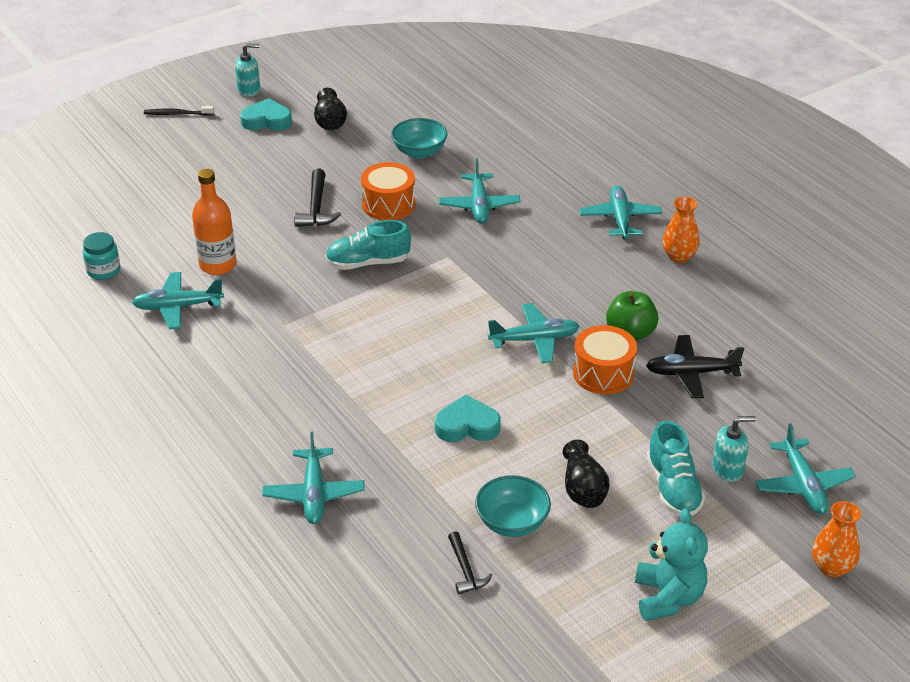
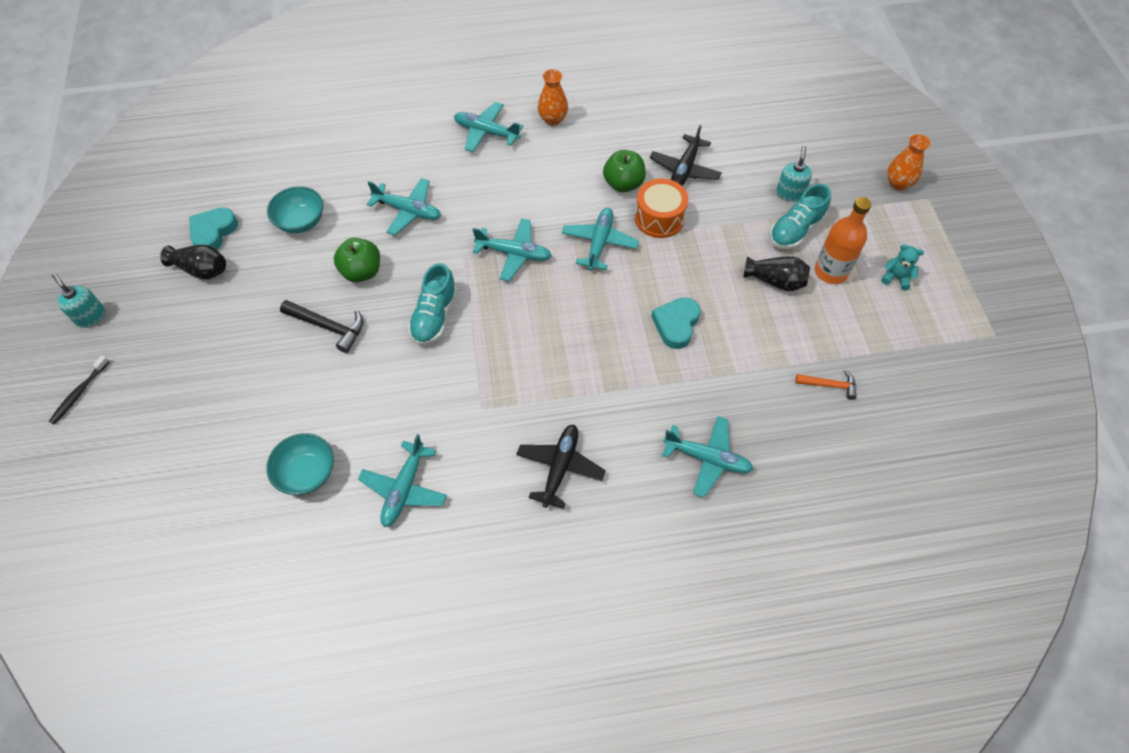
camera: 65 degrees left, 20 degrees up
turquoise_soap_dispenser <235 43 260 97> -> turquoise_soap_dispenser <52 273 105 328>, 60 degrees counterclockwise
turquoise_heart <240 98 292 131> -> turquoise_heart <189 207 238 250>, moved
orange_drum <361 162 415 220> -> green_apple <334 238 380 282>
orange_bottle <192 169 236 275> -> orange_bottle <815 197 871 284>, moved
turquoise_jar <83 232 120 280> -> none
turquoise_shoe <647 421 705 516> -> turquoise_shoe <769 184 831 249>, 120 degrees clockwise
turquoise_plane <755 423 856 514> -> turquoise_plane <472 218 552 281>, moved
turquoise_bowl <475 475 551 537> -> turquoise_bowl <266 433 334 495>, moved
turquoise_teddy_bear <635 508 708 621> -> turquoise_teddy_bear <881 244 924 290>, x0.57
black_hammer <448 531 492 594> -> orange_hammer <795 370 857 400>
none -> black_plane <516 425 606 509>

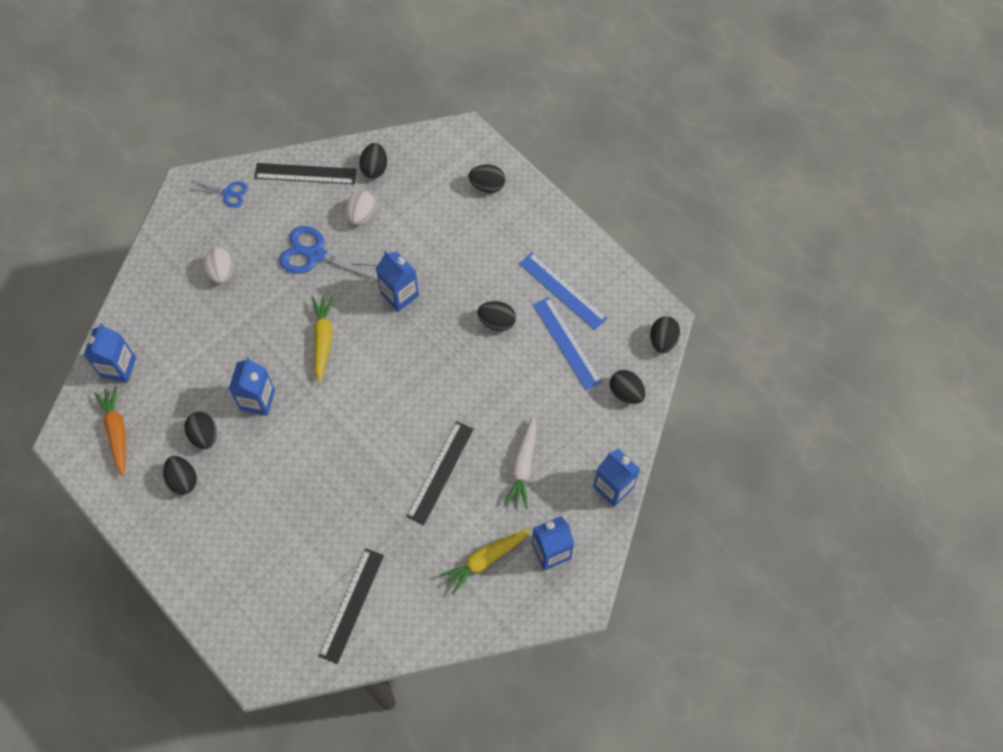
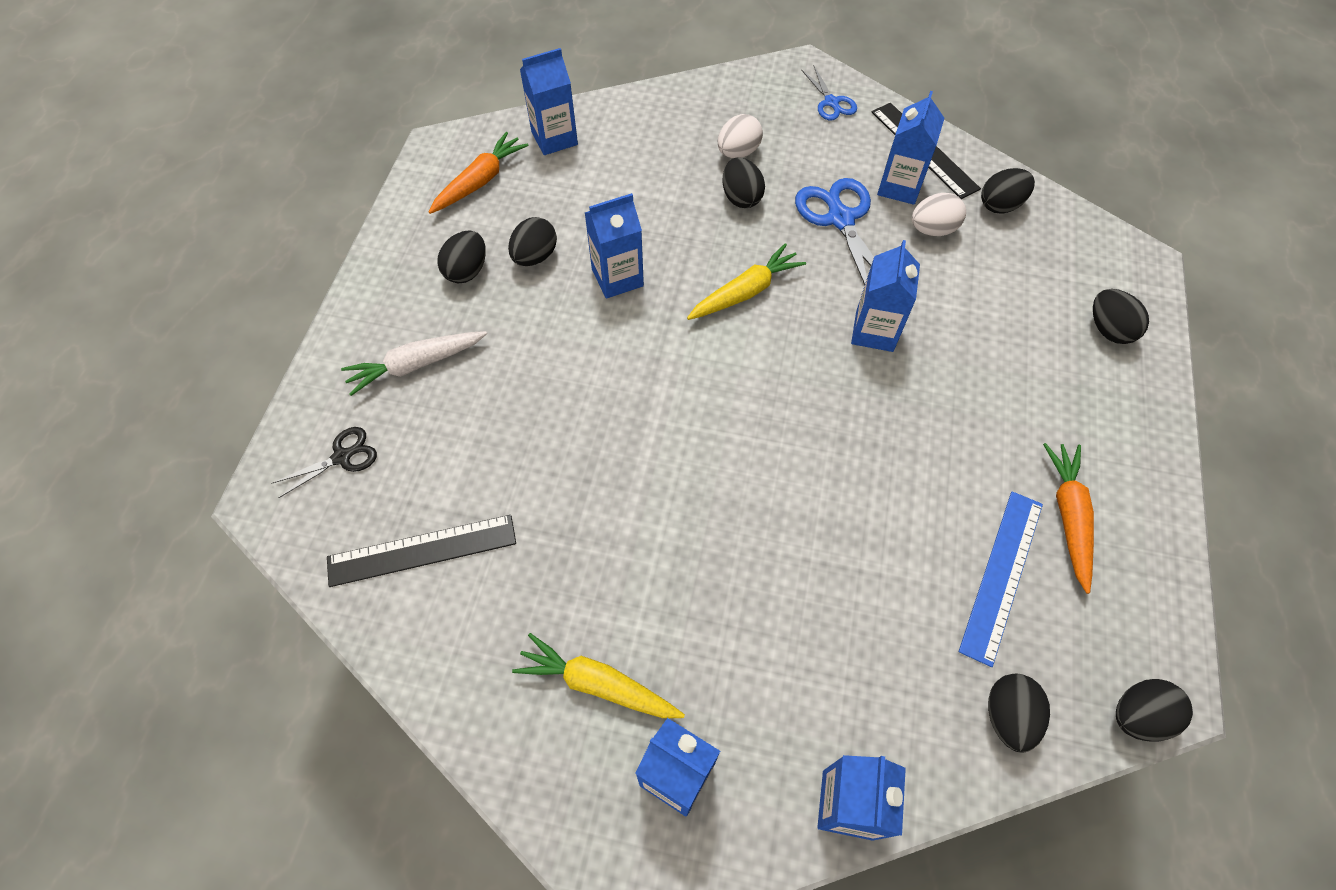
camera: 55 degrees right, 5 degrees down
blue_ruler <519 252 607 330> -> orange_carrot <1043 443 1094 594>
black_egg <477 301 516 331> -> black_egg <723 157 765 208>, moved
white_carrot <504 416 537 509> -> white_carrot <341 331 487 396>, moved
black_ruler <406 421 474 525> -> none
none -> blue_carton <877 91 944 205>
none -> black_scissors <271 427 377 498>

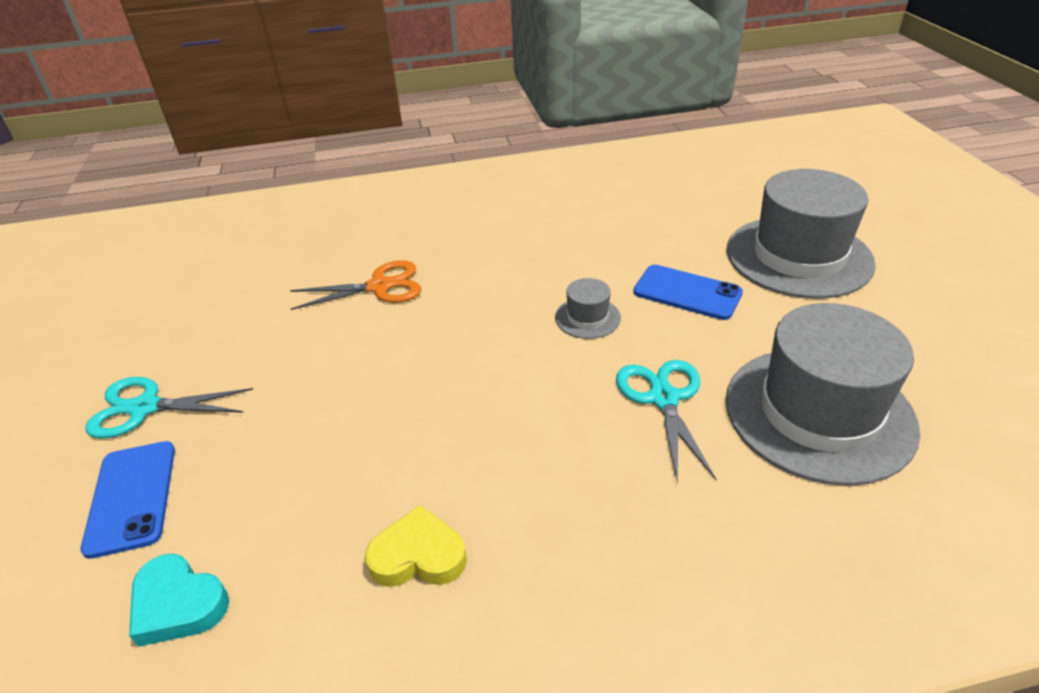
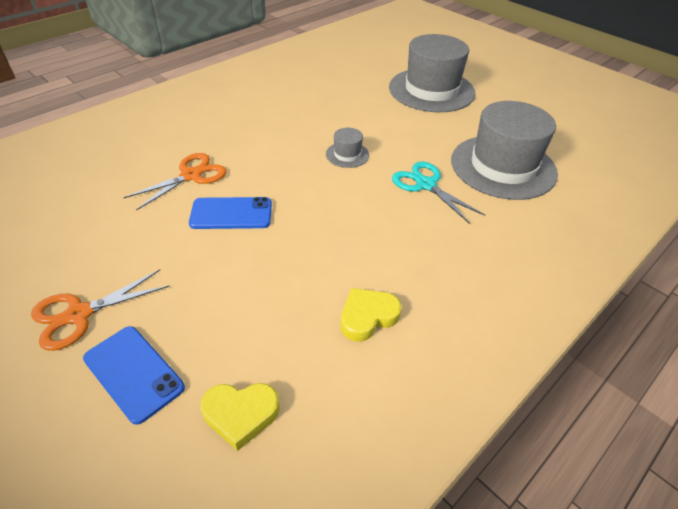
camera: 35 degrees left, 5 degrees up
blue_phone <633 265 743 320> -> blue_phone <189 197 272 229>, moved
turquoise_scissors <85 377 253 439> -> orange_scissors <31 269 170 351>
turquoise_heart <129 553 229 647> -> yellow_heart <200 383 280 451>

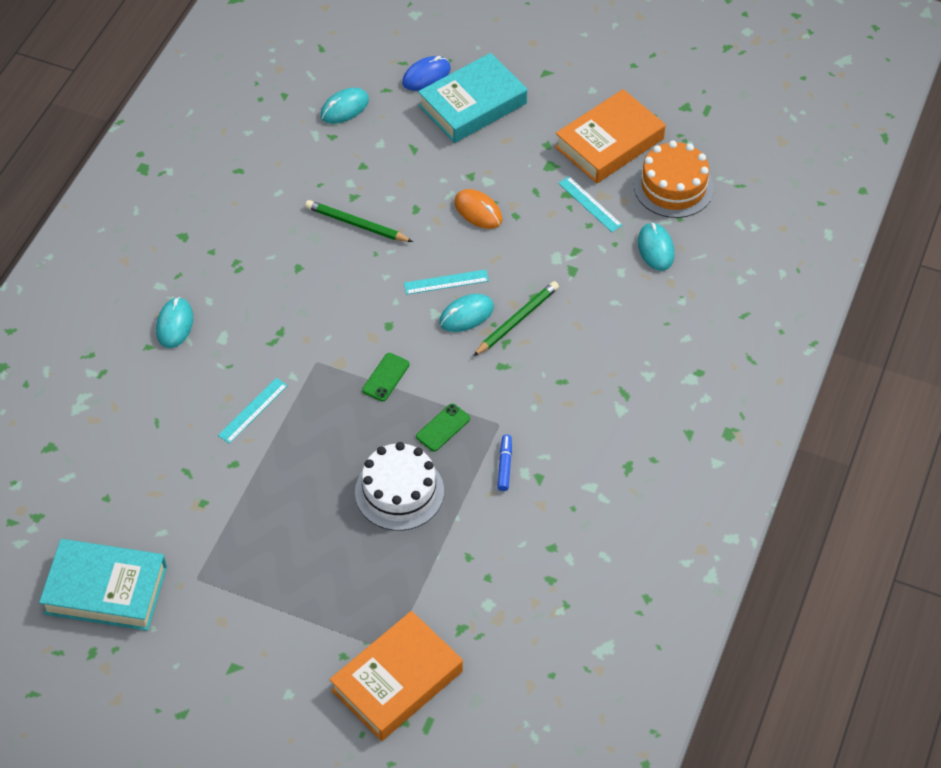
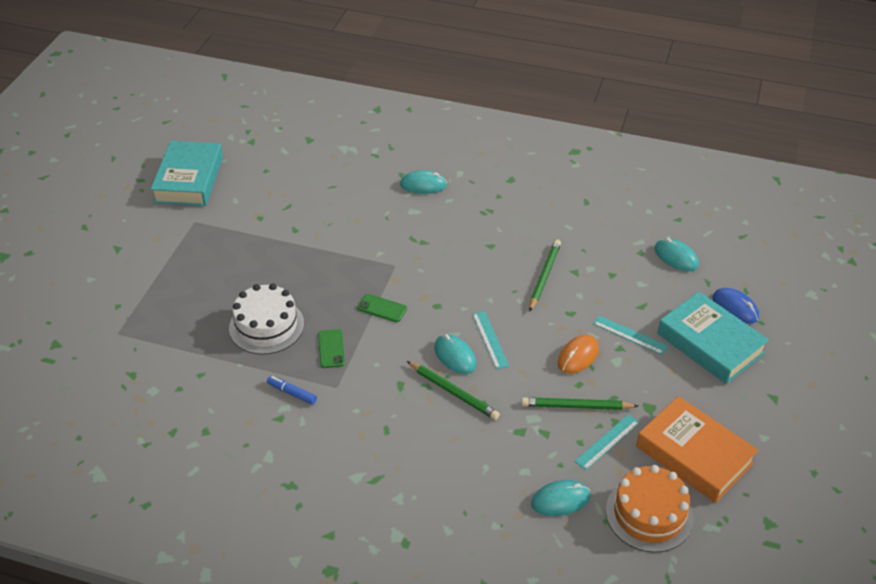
camera: 85 degrees right, 10 degrees down
turquoise_ruler <218 378 288 444> -> turquoise_ruler <593 315 668 355>, moved
green_phone <416 404 470 452> -> green_phone <318 329 345 368>, 45 degrees clockwise
blue_marker <497 434 512 491> -> blue_marker <267 376 317 405>, 150 degrees counterclockwise
orange_book <329 611 463 741> -> none
none -> green_pencil <521 397 638 410>

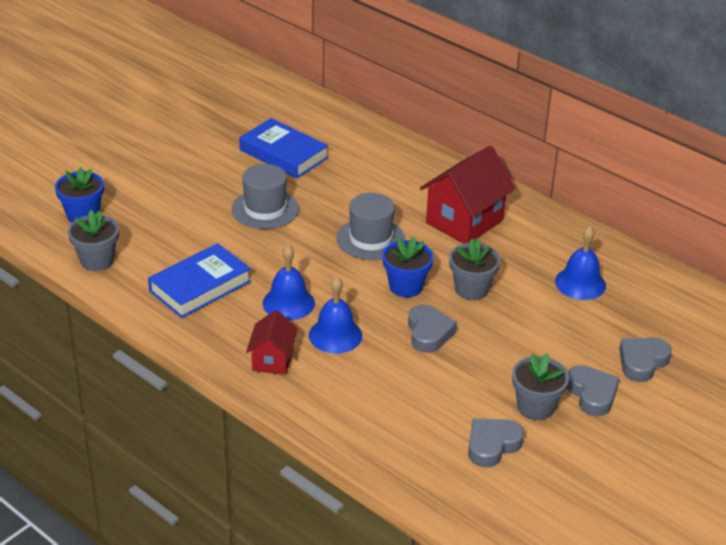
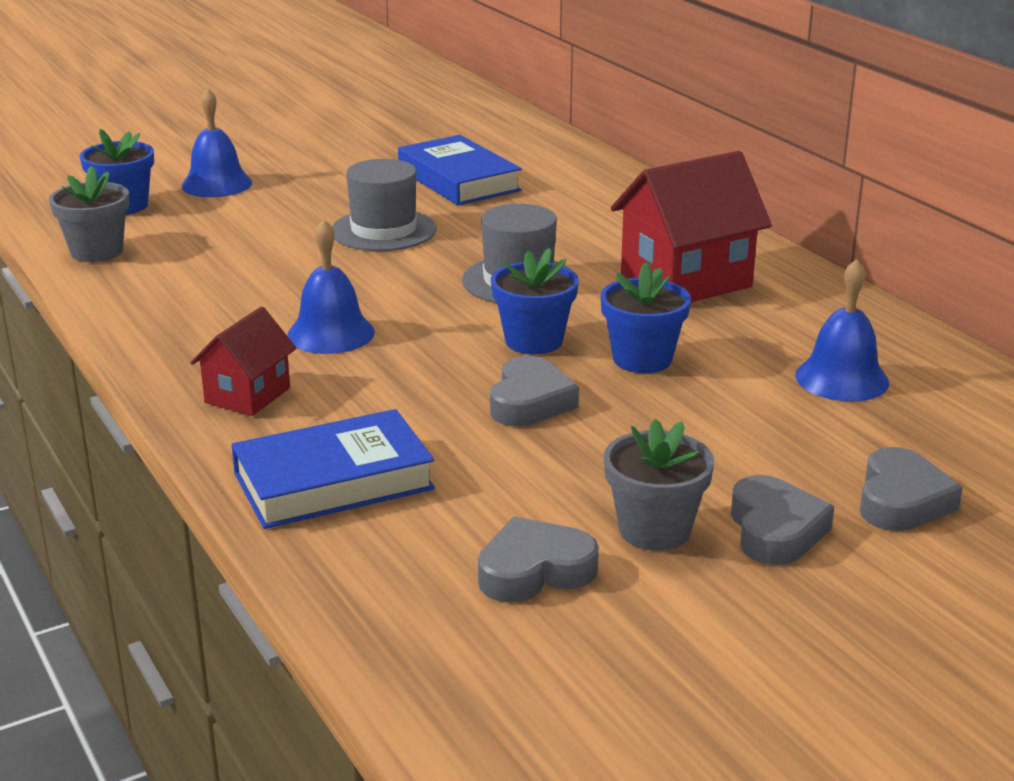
camera: 20 degrees right, 10 degrees down
grey_flower_pot <449 239 500 300> -> blue_flower_pot <601 262 691 373>
blue_book <148 243 251 318> -> blue_book <231 409 435 529>, moved
blue_bell <309 276 362 353> -> blue_bell <181 88 252 197>, moved
grey_heart <619 337 672 382> -> grey_heart <860 447 963 531>, 135 degrees clockwise

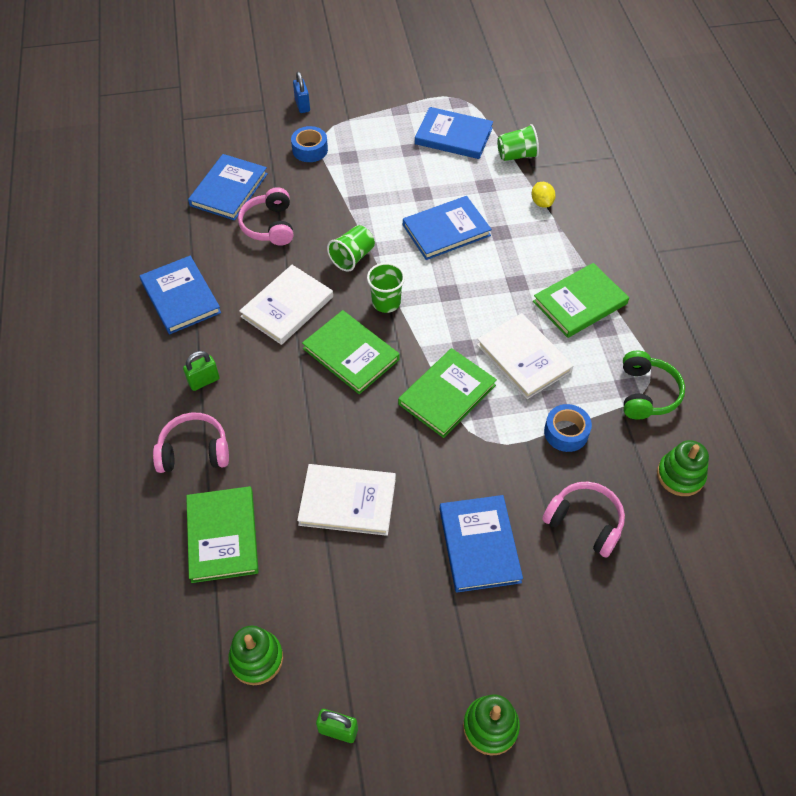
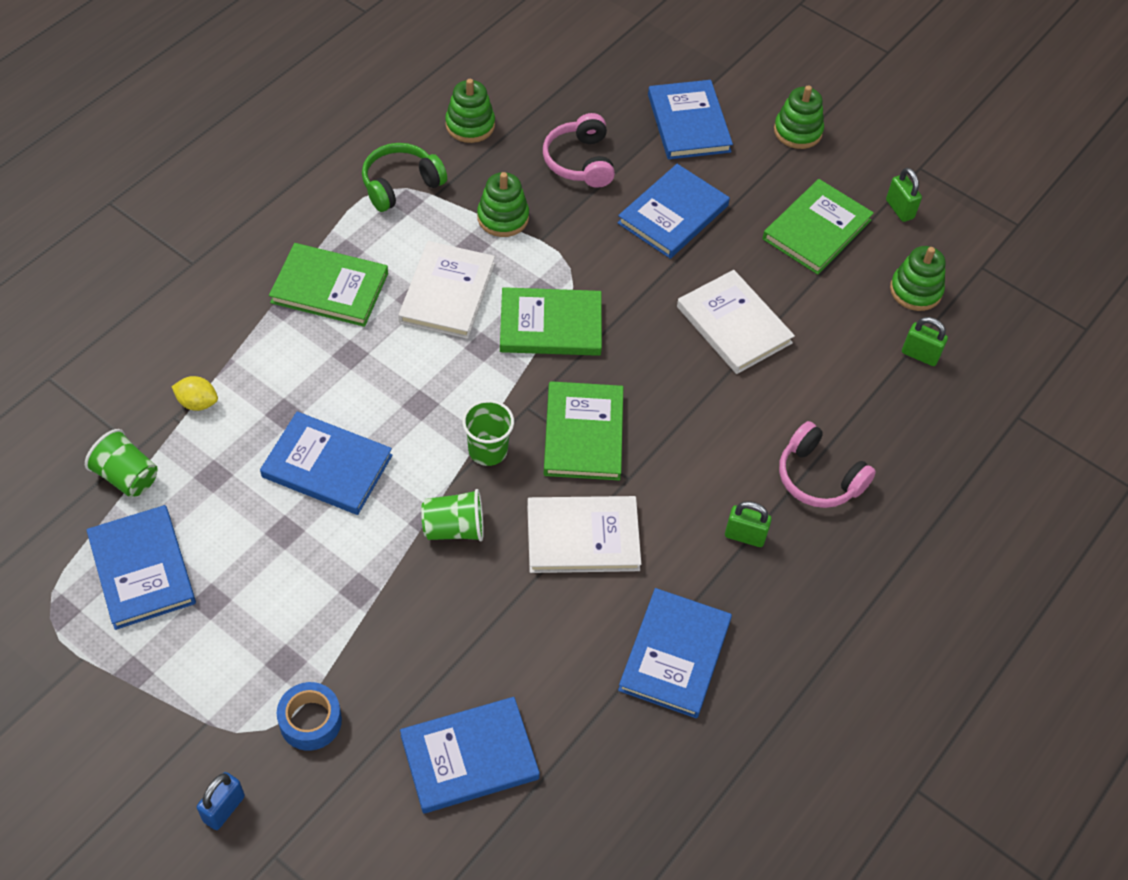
camera: 135 degrees left, 0 degrees up
yellow_lemon <531 182 556 208> -> yellow_lemon <172 376 218 411>, 75 degrees clockwise
pink_headphones <238 187 293 246> -> none
blue_tape <544 404 592 452> -> green_stacking_toy <477 172 529 237>
green_book <186 486 259 583> -> green_book <763 179 874 275>, moved
none -> blue_book <648 80 733 159>
none -> green_padlock <902 317 948 366>

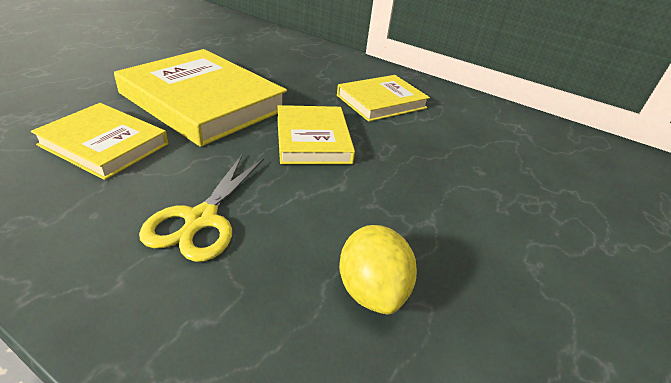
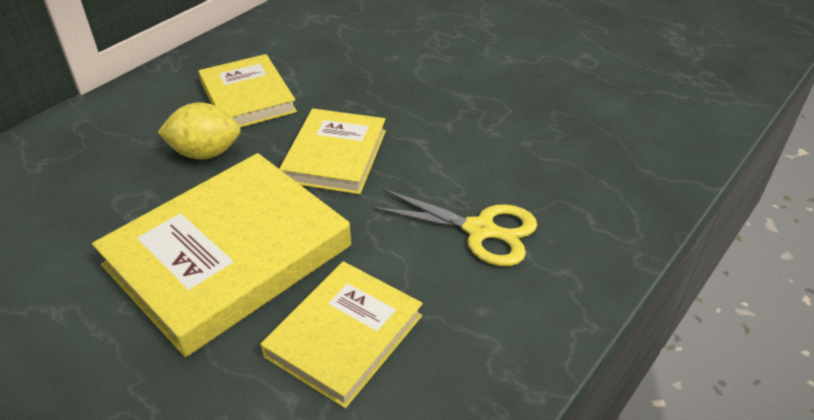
camera: 80 degrees left, 5 degrees up
yellow_book <277 105 355 164> -> yellow_book <279 109 386 194>, 75 degrees counterclockwise
yellow_lemon <339 225 417 314> -> yellow_lemon <157 102 241 159>, moved

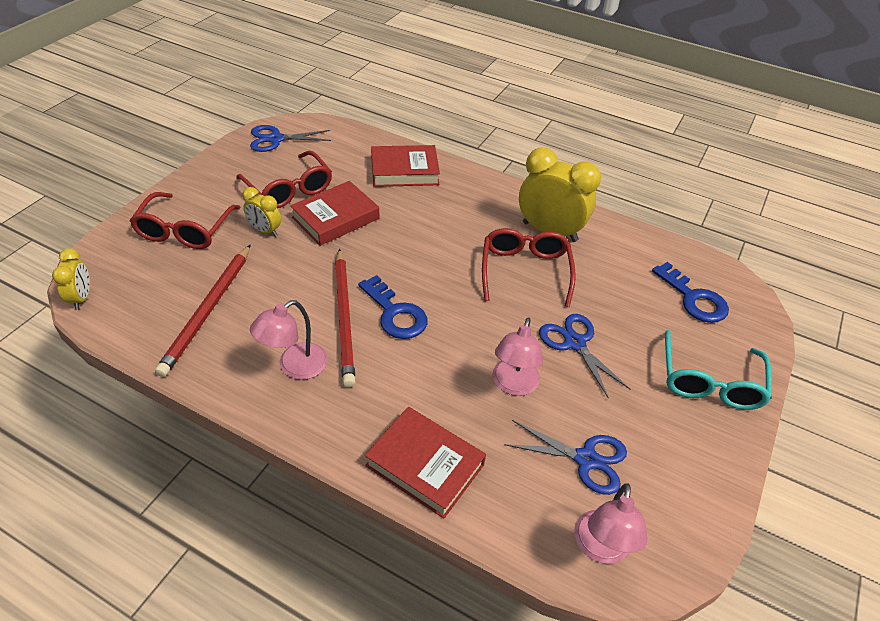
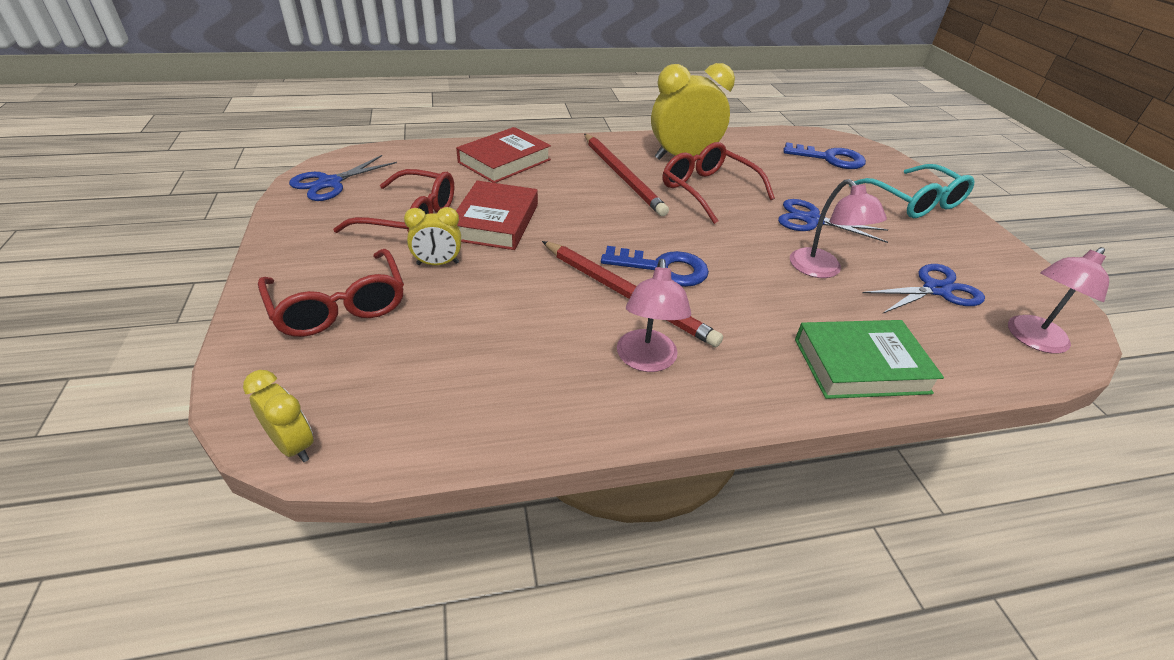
camera: 40 degrees left, 5 degrees down
red_pencil <155 244 251 377> -> red_pencil <584 134 669 216>, moved
red_book <365 407 486 519> -> green_book <795 320 944 399>
pink_lamp <575 483 647 564> -> pink_lamp <1008 247 1109 354>, 75 degrees clockwise

